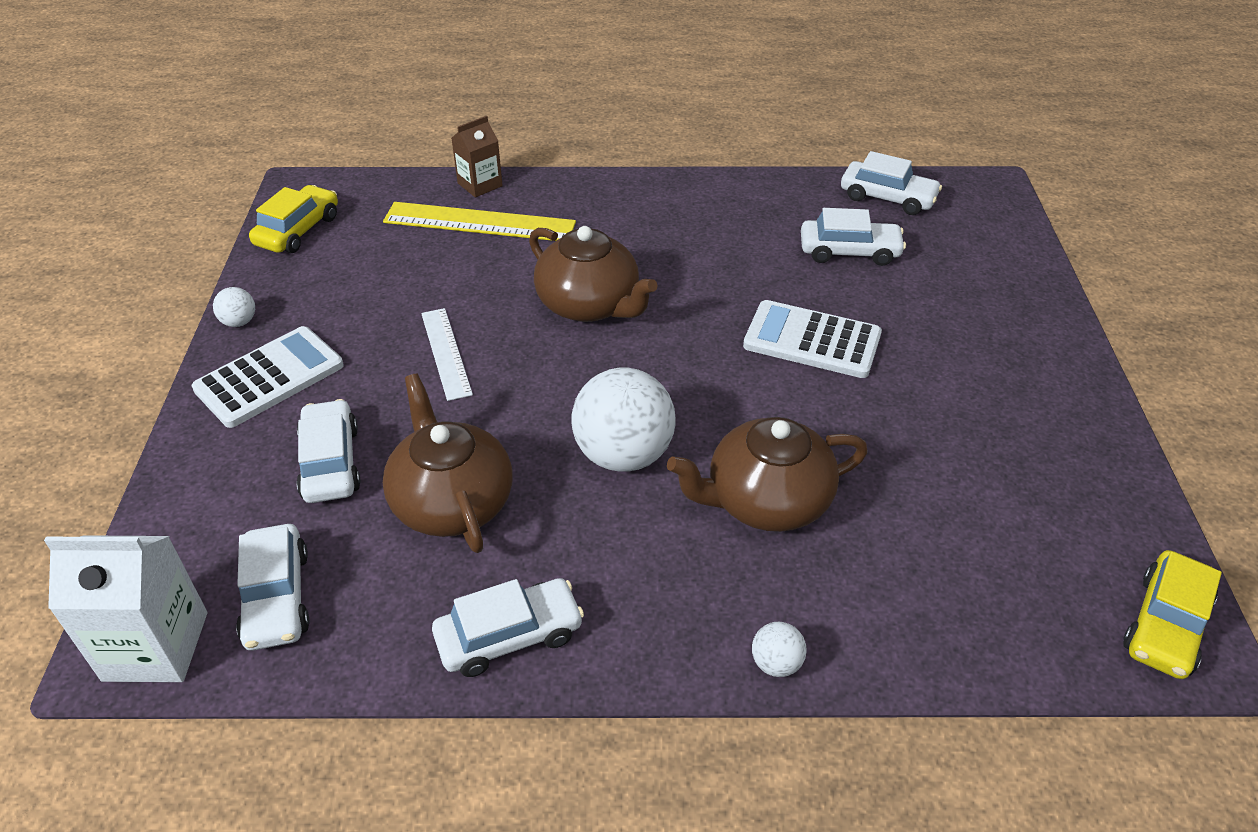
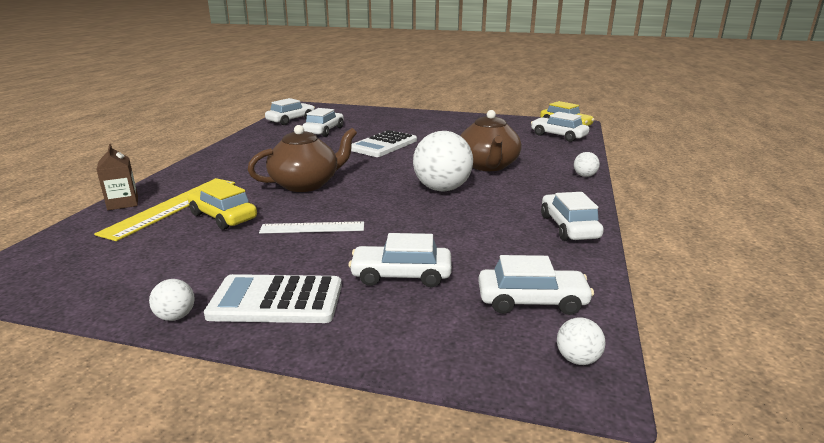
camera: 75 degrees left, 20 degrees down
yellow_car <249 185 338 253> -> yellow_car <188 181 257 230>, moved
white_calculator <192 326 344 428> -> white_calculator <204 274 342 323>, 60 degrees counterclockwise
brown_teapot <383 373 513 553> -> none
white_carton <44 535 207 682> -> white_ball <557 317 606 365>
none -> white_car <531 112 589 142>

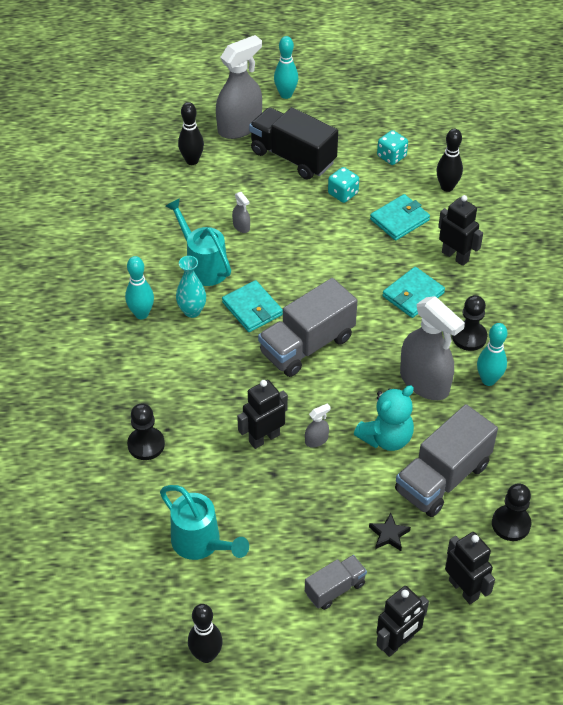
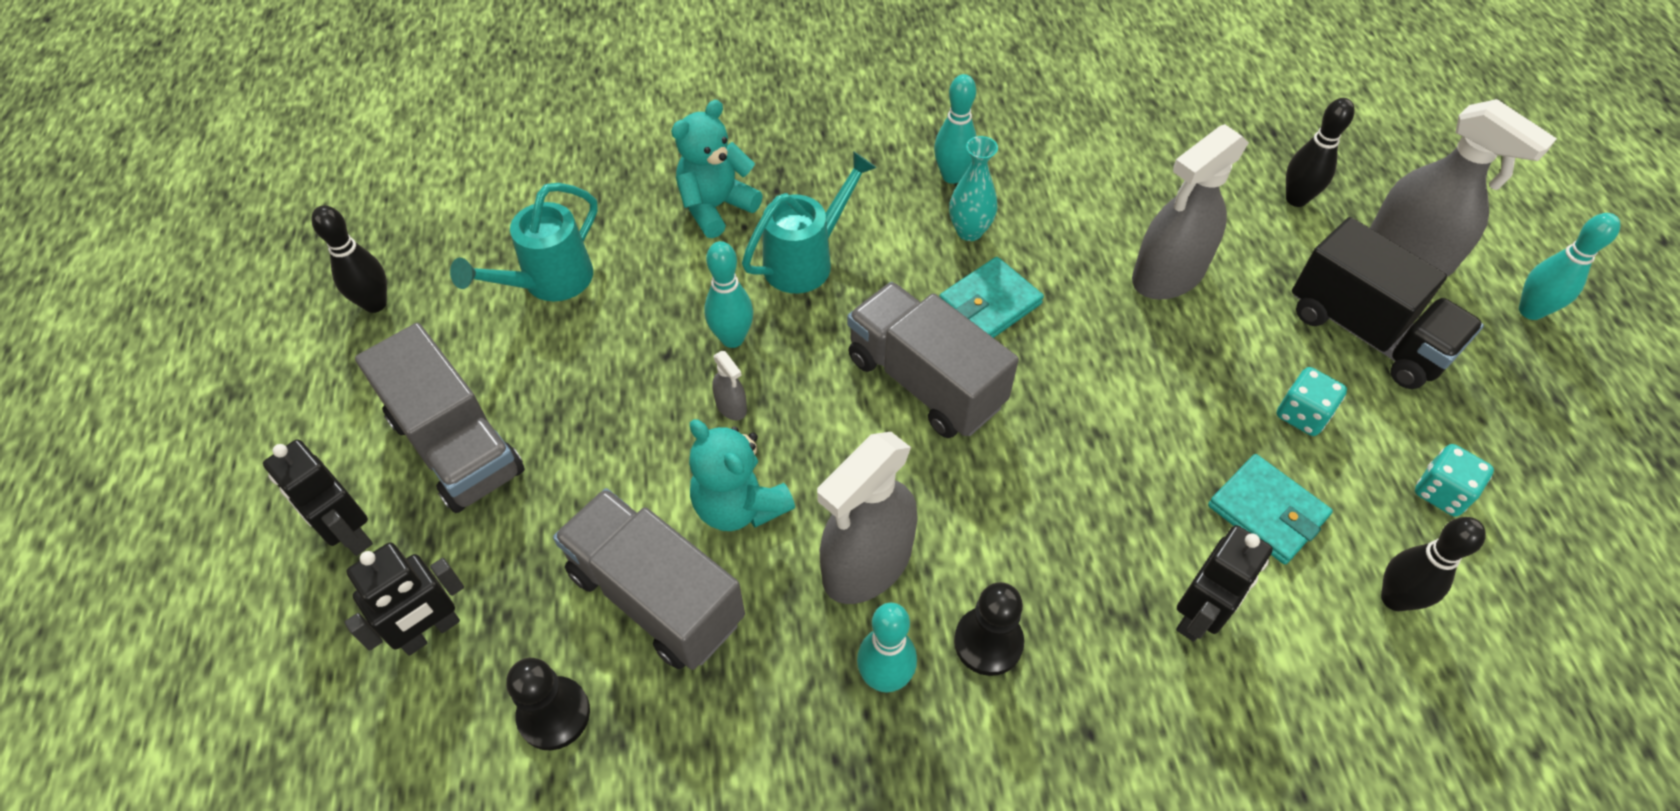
camera: 85 degrees right, 5 degrees up
black_truck <249 107 338 180> -> black_truck <1292 217 1484 389>, 105 degrees clockwise
grey_spray_bottle <232 192 250 233> -> grey_spray_bottle <1132 124 1249 300>, x2.39
turquoise_watering_can <166 198 231 286> -> turquoise_watering_can <742 151 877 293>, moved
turquoise_wallet <382 267 445 318> -> none
black_robot <237 380 288 449> -> turquoise_bowling_pin <704 241 753 348>
black_pawn <127 403 165 460> -> turquoise_teddy_bear <671 100 763 238>
black_star <369 513 411 551> -> none
grey_truck <305 555 367 610> -> grey_truck <355 323 525 513>, x1.85

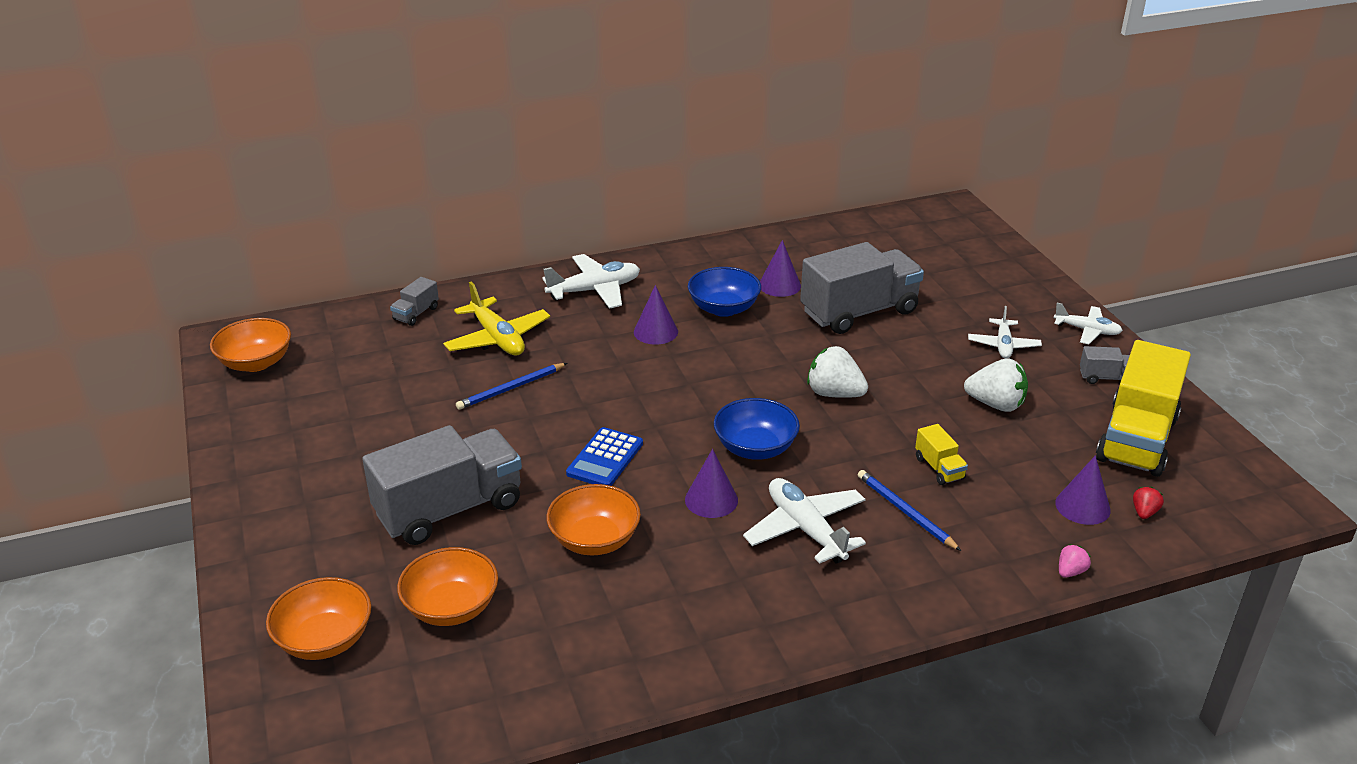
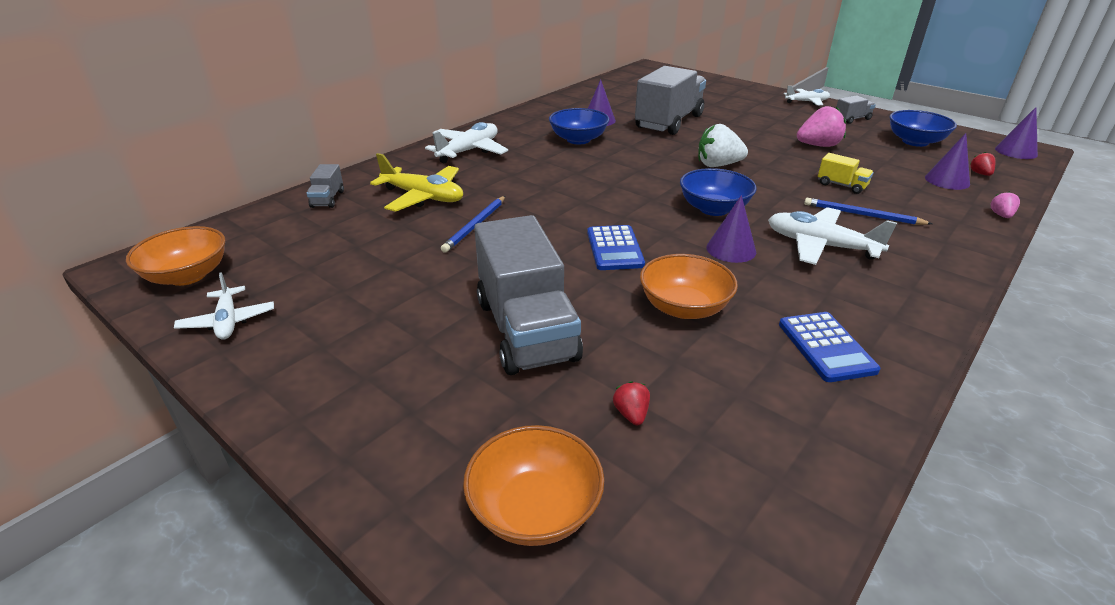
camera: 30 degrees left, 0 degrees up
purple_cone <634 285 678 345> -> purple_cone <995 107 1038 159>, moved
white_plane <968 306 1042 359> -> white_plane <174 272 274 340>, moved
yellow_truck <1096 340 1191 477> -> blue_bowl <889 110 957 147>
white_strawberry <964 358 1028 412> -> pink_strawberry <797 106 846 147>
grey_truck <362 425 522 545> -> grey_truck <474 215 583 375>, 135 degrees clockwise
orange_bowl <397 547 498 626> -> red_strawberry <613 381 650 425>
none -> blue_calculator <779 312 880 382>

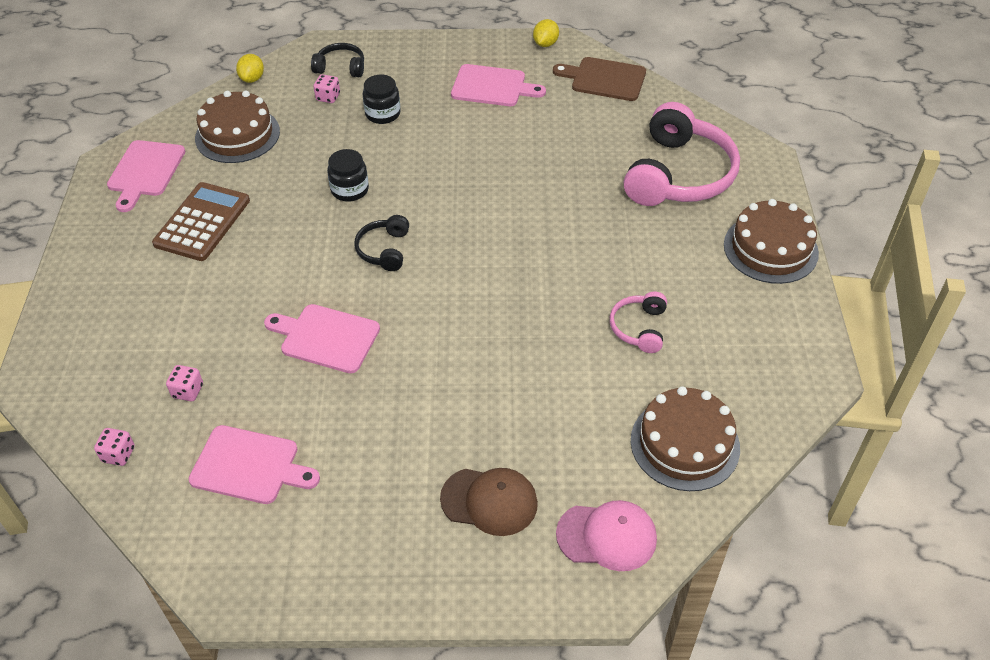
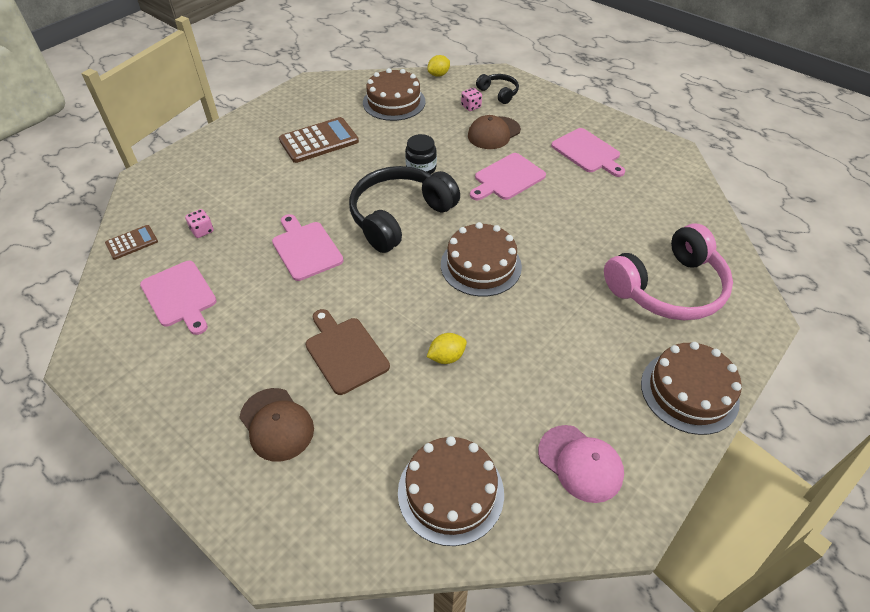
camera: 40 degrees right, 0 degrees up
yellow_lemon <533 19 559 47> -> yellow_lemon <427 333 467 364>, moved
brown_cutting_board <553 57 646 101> -> brown_cutting_board <306 309 390 395>, moved
black_jar <362 75 401 124> -> brown_cap <468 115 521 149>
pink_cutting_board <107 140 185 212> -> pink_cutting_board <470 153 546 200>, moved
black_headphones <354 215 409 271> -> black_headphones <349 166 460 253>, x2.09
pink_headphones <610 292 667 353> -> none
pink_dice <94 428 135 466> -> brown_calculator <105 225 158 260>
pink_cap <556 500 657 571> -> pink_cap <538 425 624 503>, moved
none -> brown_cake <441 222 522 297>

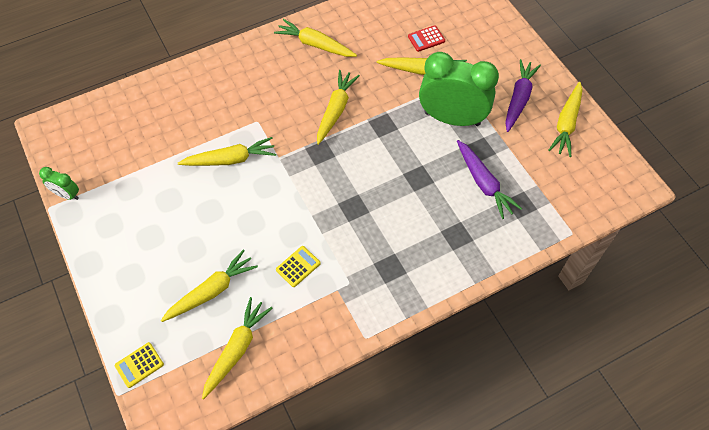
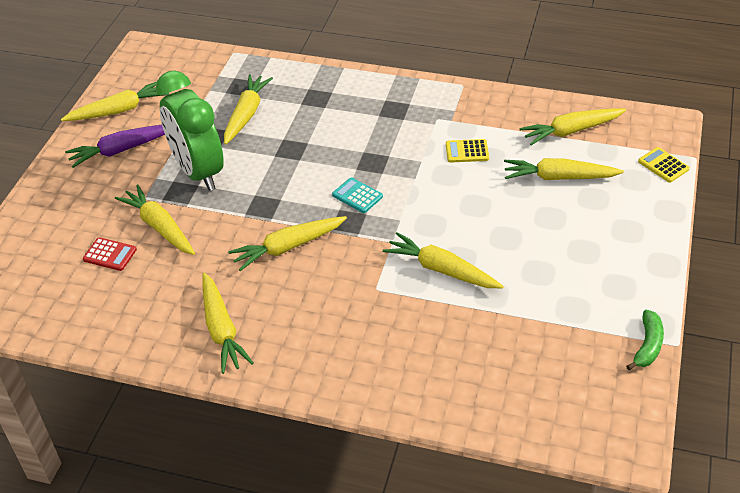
camera: 135 degrees left, 15 degrees down
purple_carrot <457 140 522 219> -> yellow_carrot <224 74 273 145>
green_clock <39 167 79 200> -> green_banana <626 310 664 370>
yellow_calculator <115 342 164 388> -> yellow_calculator <638 147 690 183>, 135 degrees counterclockwise
none -> turquoise_calculator <332 178 383 213>

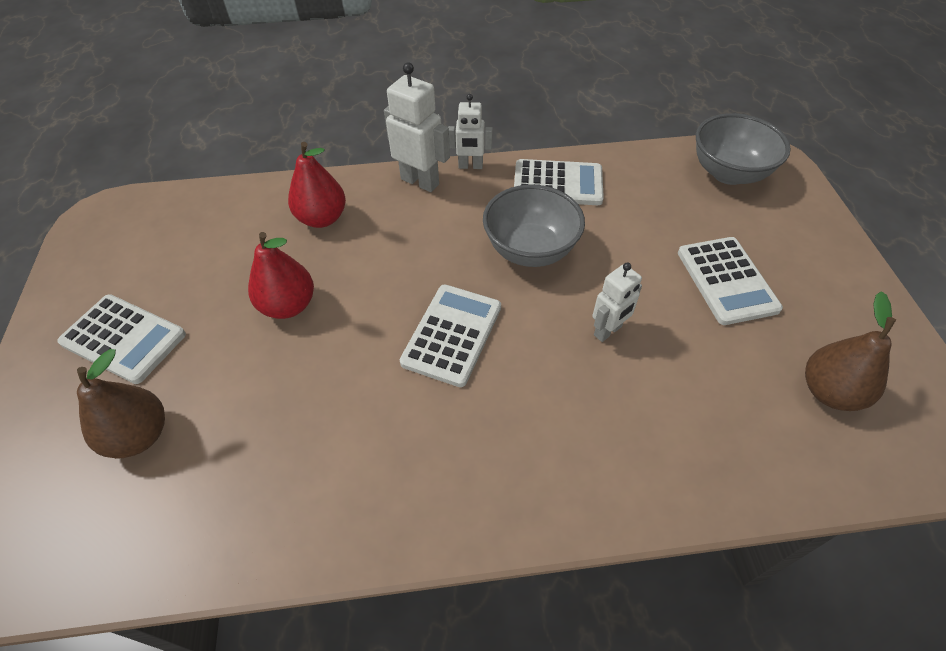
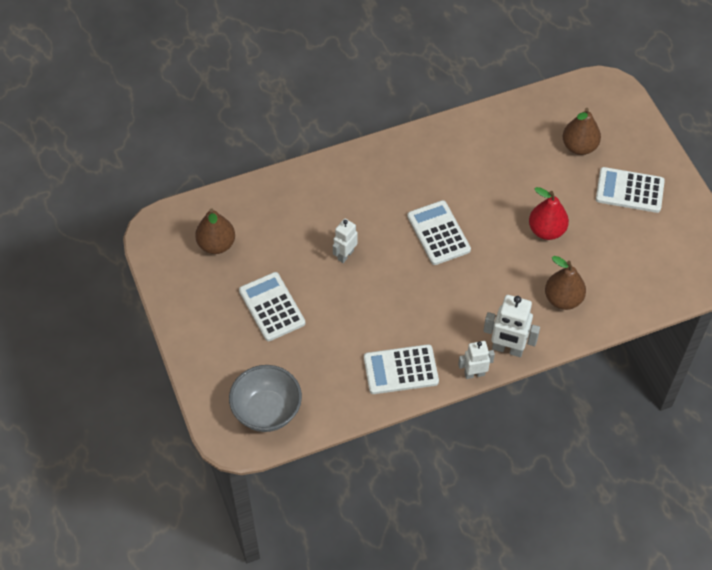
camera: 165 degrees right, 5 degrees up
red_pear <288 142 346 228> -> brown_pear <545 256 586 310>
grey_bowl <483 185 585 267> -> none
white_calculator <400 285 501 387> -> white_calculator <407 200 471 265>, 150 degrees clockwise

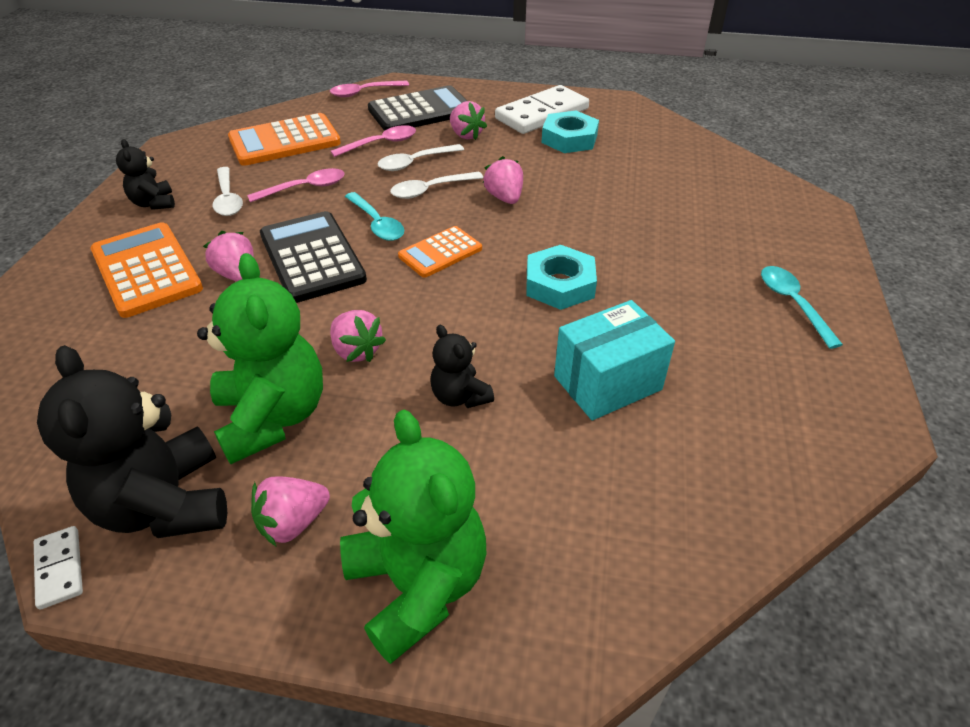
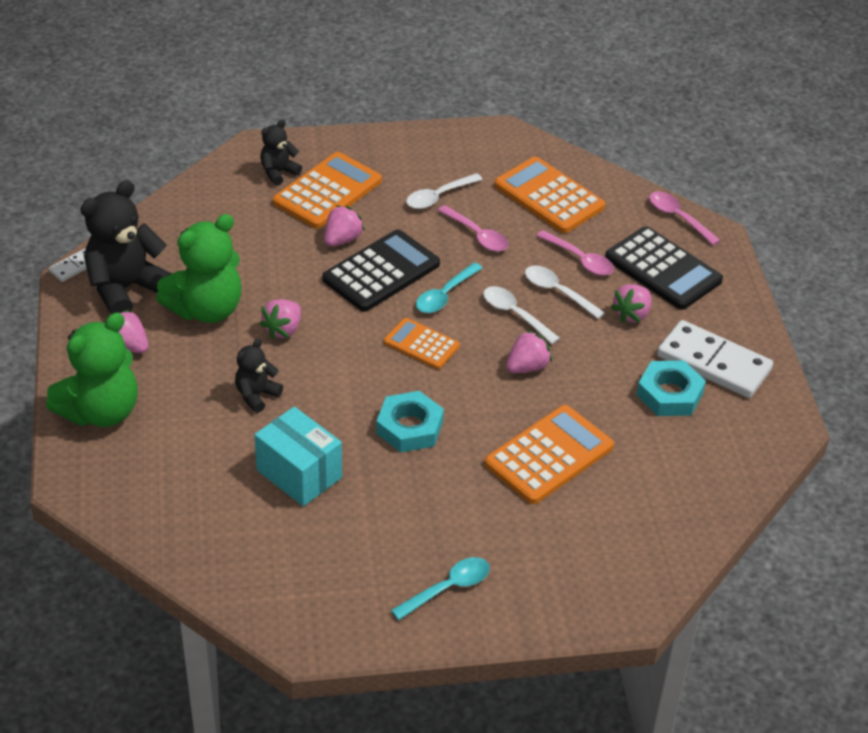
camera: 70 degrees right, 0 degrees up
black_teddy_bear <116 139 175 210> -> black_teddy_bear <260 120 302 186>, moved
none -> orange_calculator <484 405 614 504>

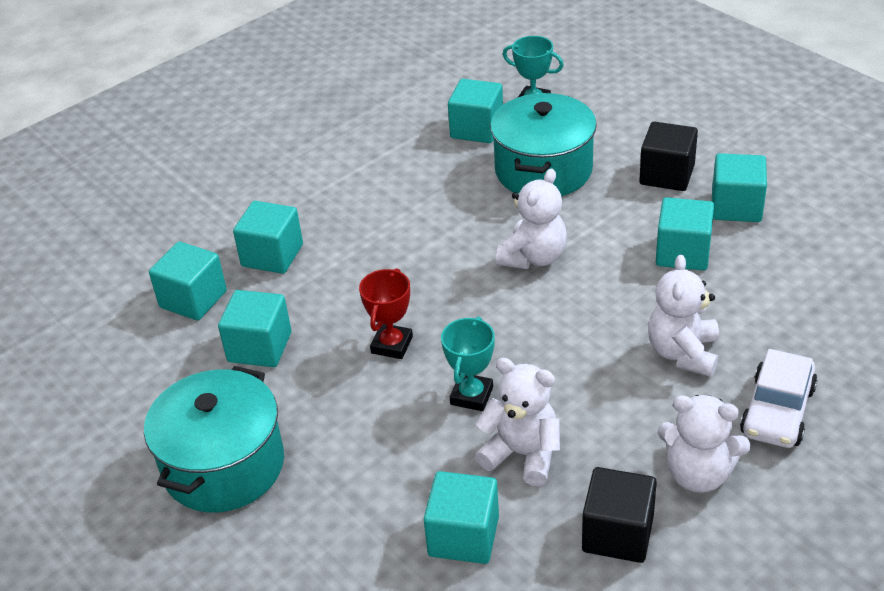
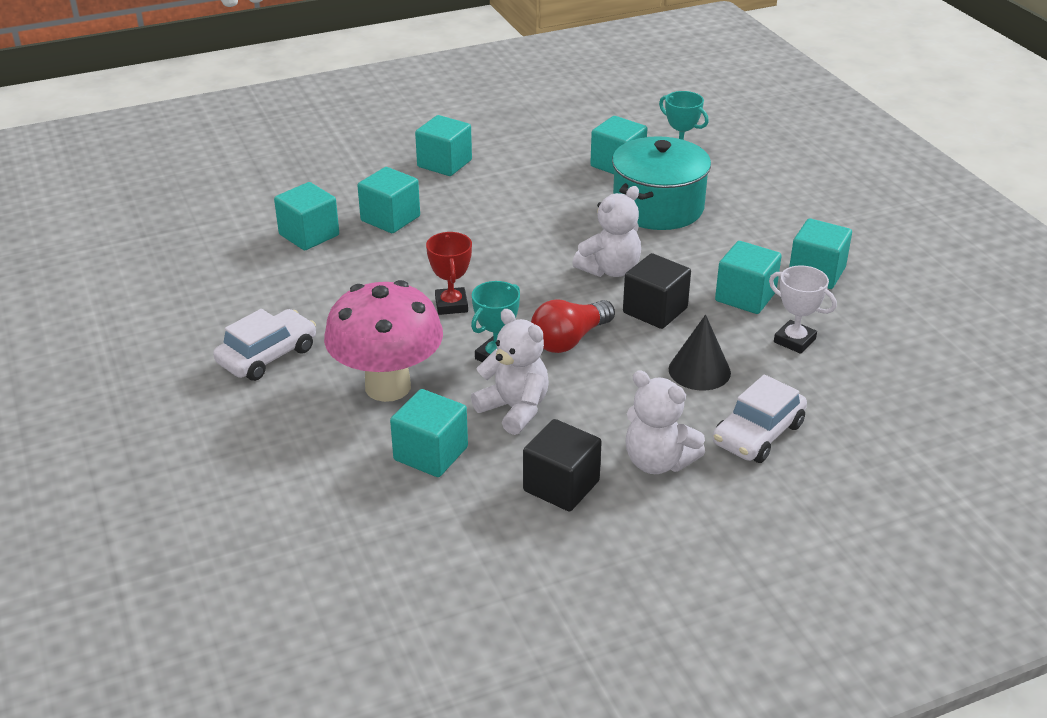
camera: 15 degrees right, 5 degrees down
black_cube <639 122 698 191> -> black_cube <623 253 691 329>, moved
white_teddy_bear <648 255 719 377> -> black_cone <669 315 731 390>
red_trophy <359 268 413 359> -> red_trophy <426 232 472 315>, 45 degrees counterclockwise
turquoise_cube <218 290 291 367> -> turquoise_cube <415 115 472 176>, moved
turquoise_pot <144 366 284 513> -> white_car <213 309 316 381>
none -> white_trophy <769 265 837 354>
none -> pink_mushroom <324 280 443 402>
none -> red_light_bulb <531 299 615 353>

